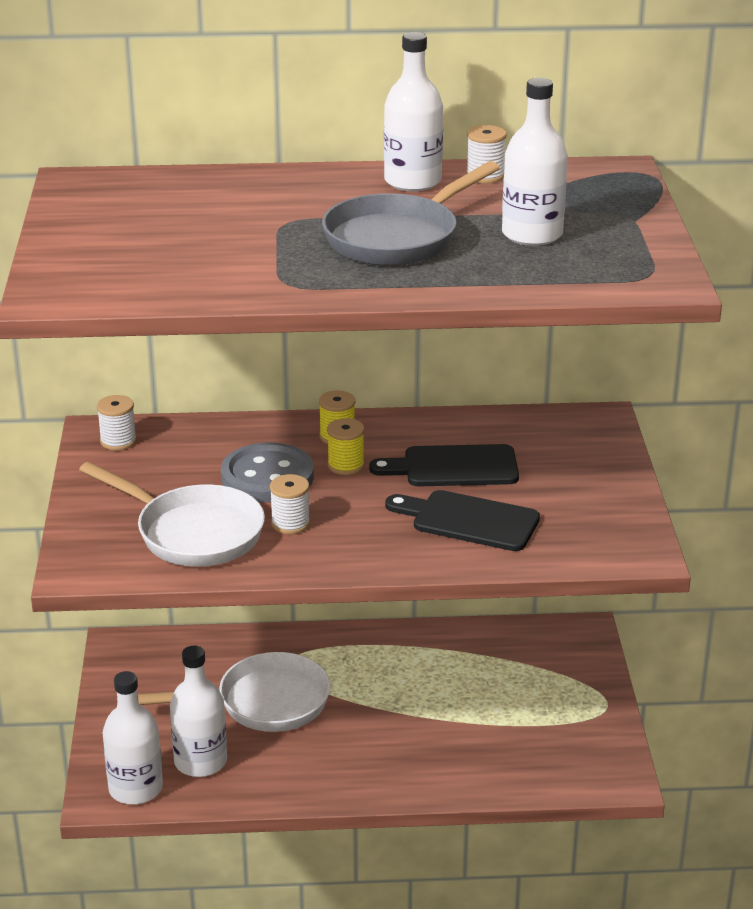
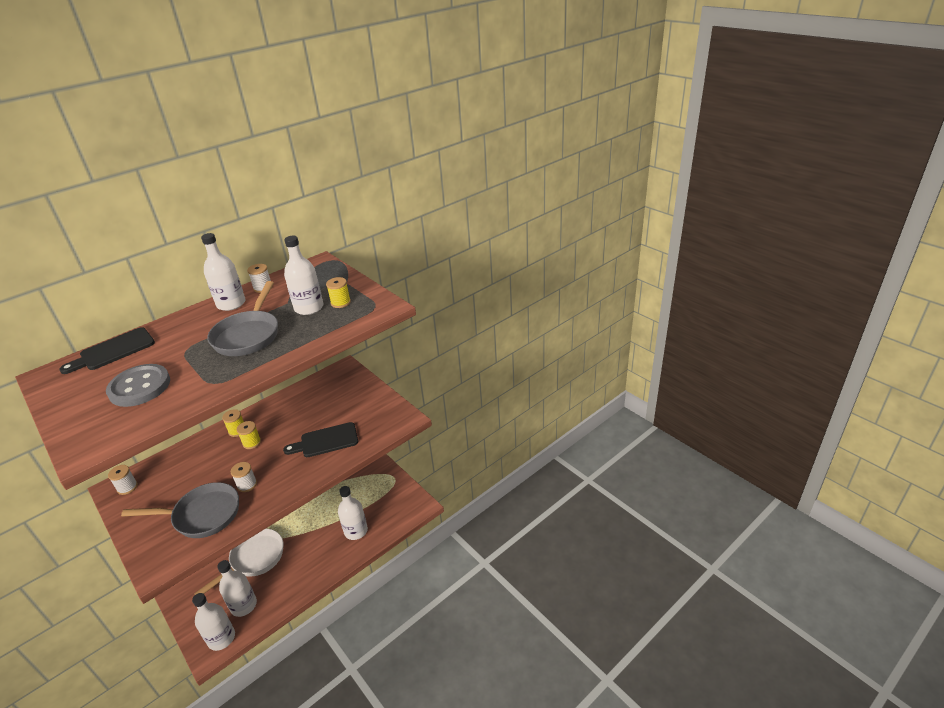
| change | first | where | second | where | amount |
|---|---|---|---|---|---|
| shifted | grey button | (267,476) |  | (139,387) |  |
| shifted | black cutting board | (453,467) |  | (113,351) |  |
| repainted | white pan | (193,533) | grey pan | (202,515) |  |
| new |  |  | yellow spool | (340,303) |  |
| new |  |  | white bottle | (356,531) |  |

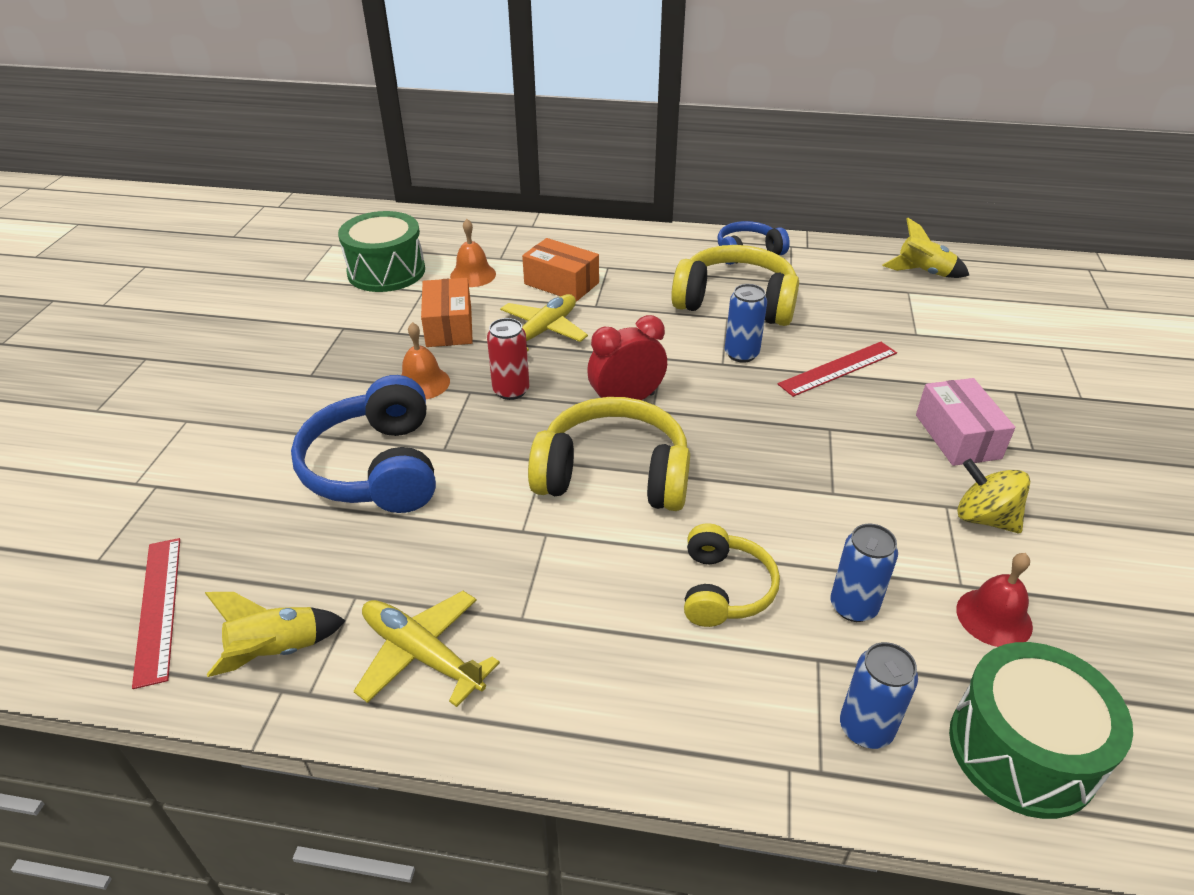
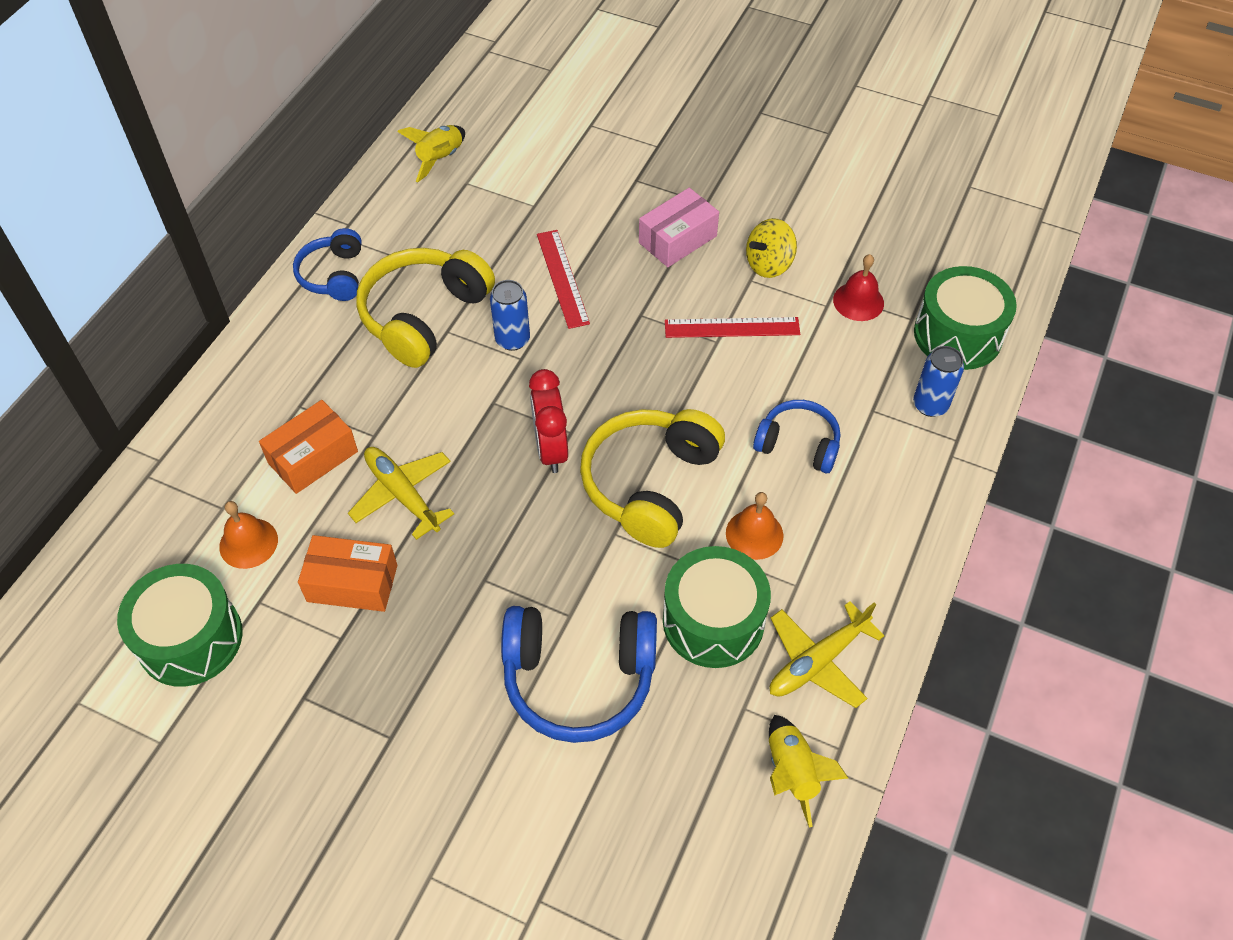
| change | first | where | second | where | amount |
|---|---|---|---|---|---|
| gone | red can | (511,390) |  |  |  |
| shifted | orange bell | (422,383) |  | (754,534) |  |
| rotated | pink box | (957,436) |  | (677,239) | 45 degrees counterclockwise |
| repainted | yellow headphones | (724,589) | blue headphones | (798,444) |  |
| gone | blue can | (853,606) |  |  |  |
| shifted | red ruler | (158,608) |  | (732,327) |  |
| new |  |  | green drum | (713,621) |  |

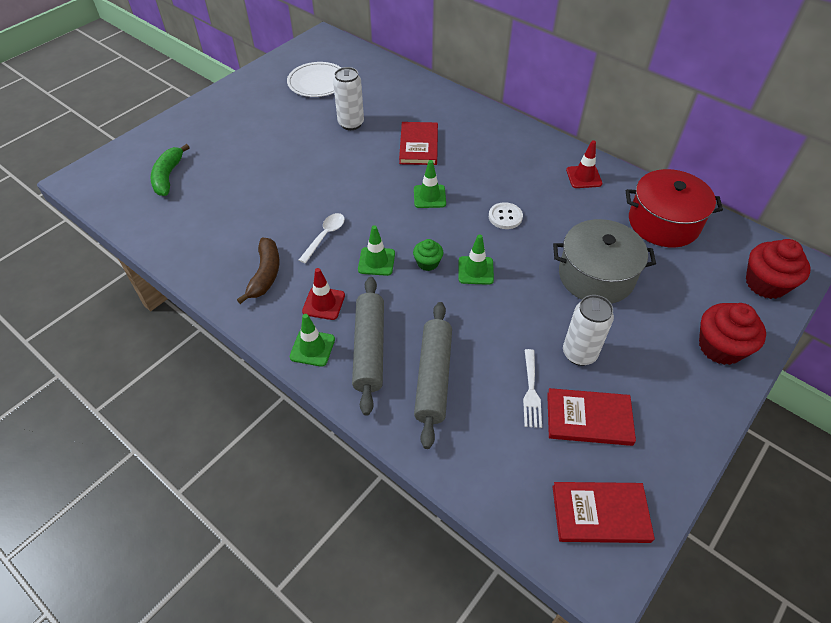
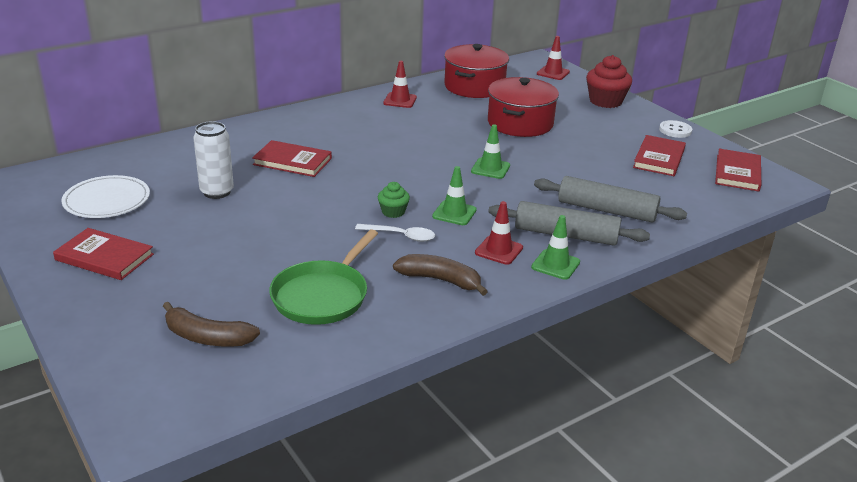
| change | first | where | second | where | amount |
|---|---|---|---|---|---|
| repainted | green banana | (168,176) | brown banana | (207,337) |  |
| gone | green traffic cone | (429,196) |  |  |  |
| shifted | white button | (505,217) |  | (675,130) |  |
| rotated | white spoon | (325,236) |  | (401,236) | 150 degrees clockwise |
| repainted | grey pot | (596,276) | red pot | (520,123) |  |
| shifted | green cupcake | (428,263) |  | (393,212) |  |
| swapped | red cupcake | (765,283) | red traffic cone | (553,73) |  |
| gone | white can | (579,353) |  |  |  |
| gone | white fork | (531,391) |  |  |  |
| new |  |  | red book | (104,257) |  |
| new |  |  | green pan | (322,296) |  |

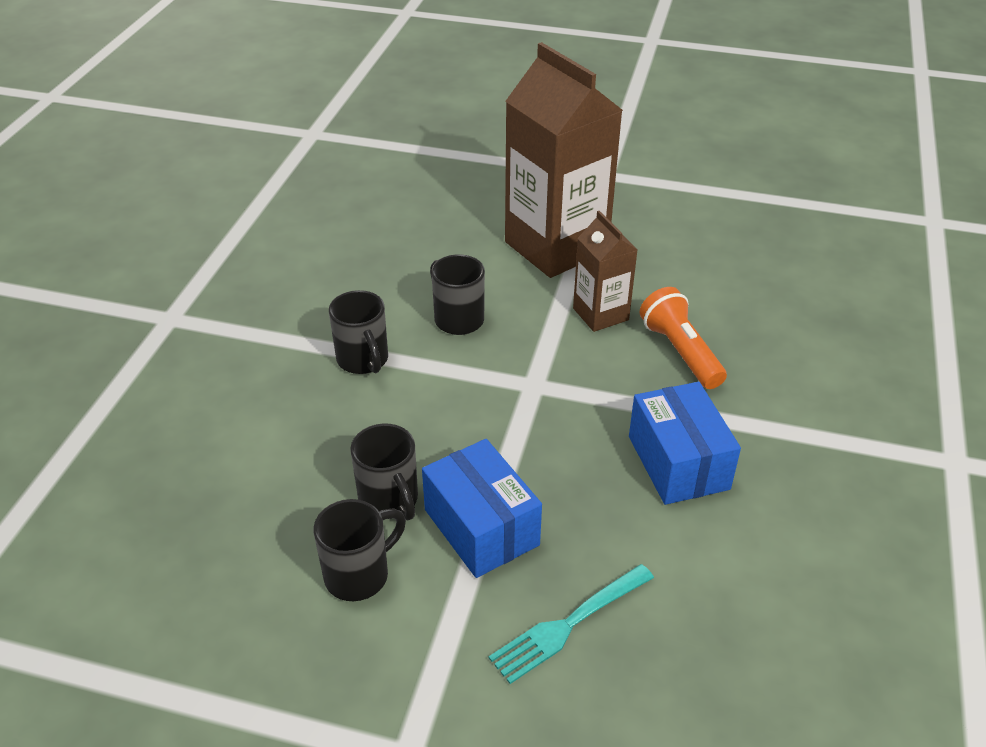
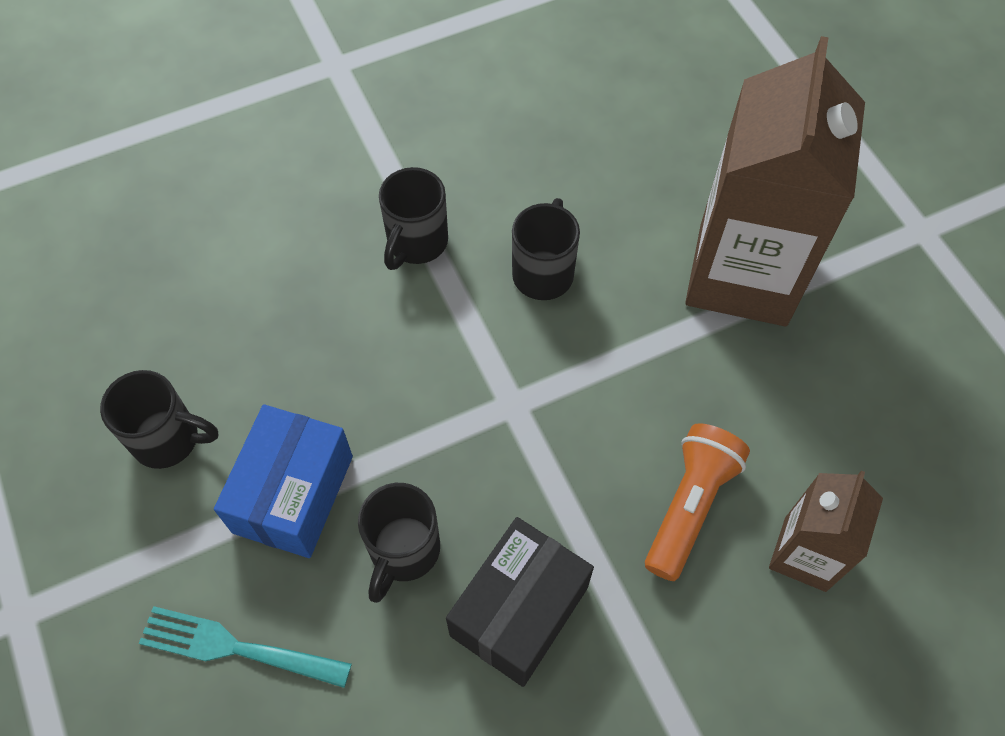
| change | first | where | second | where | amount |
|---|---|---|---|---|---|
| shifted | brown carton | (600,314) |  | (805,554) |  |
| repainted | blue box | (678,462) | black box | (519,611) |  |
| shifted | black mug | (389,500) |  | (403,551) |  |

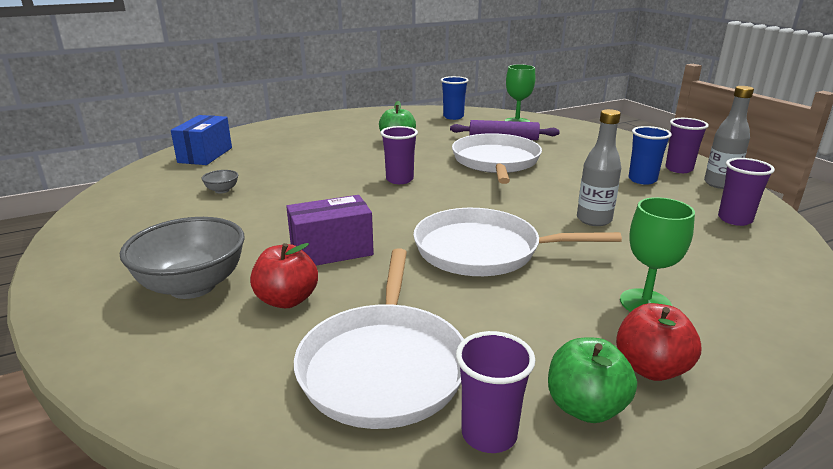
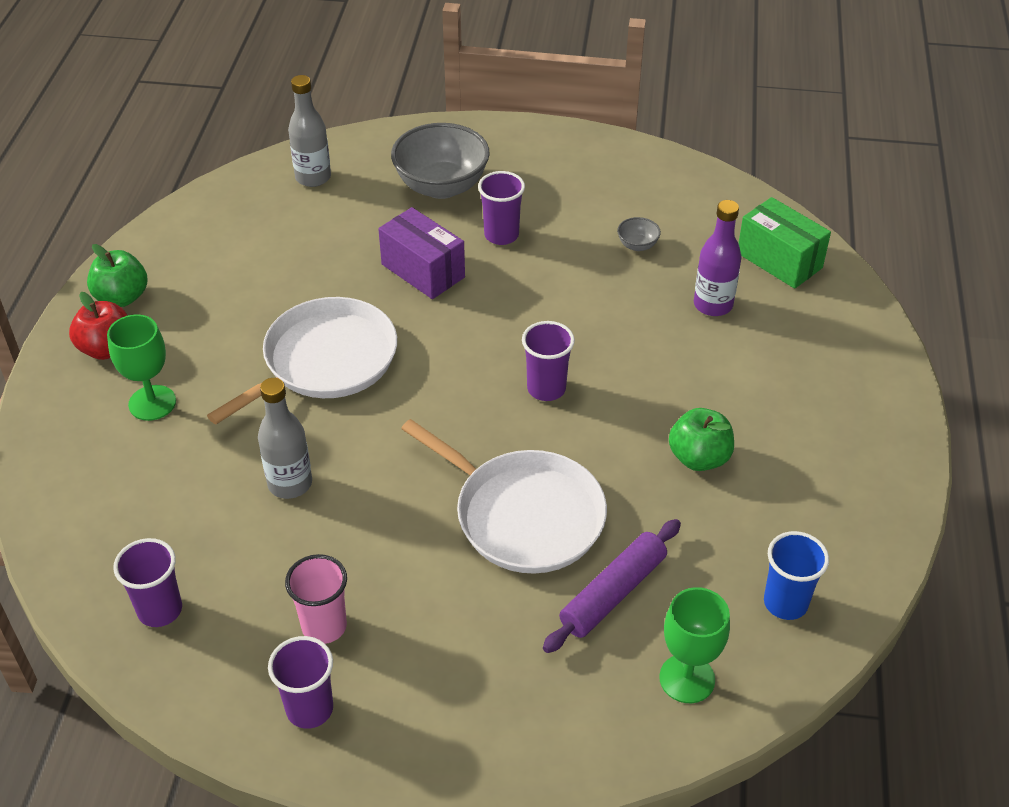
| change | first | where | second | where | amount |
|---|---|---|---|---|---|
| shifted | grey bottle | (720,184) |  | (313,177) |  |
| repainted | blue box | (205,155) | green box | (779,260) |  |
| repainted | blue cup | (642,180) | pink cup | (324,626) |  |
| rotated | purple box | (331,251) |  | (423,271) | 60 degrees counterclockwise |
| gone | red apple | (287,300) |  |  |  |
| gone | white pan | (384,366) |  |  |  |
| shifted | purple cup | (489,434) |  | (501,235) |  |
| new |  |  | purple bottle | (713,305) |  |

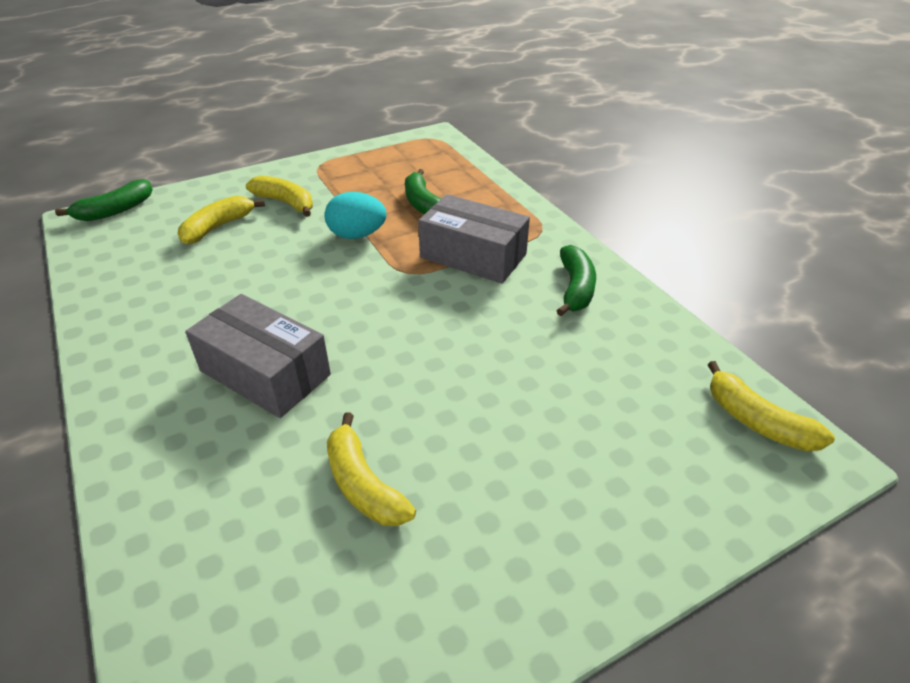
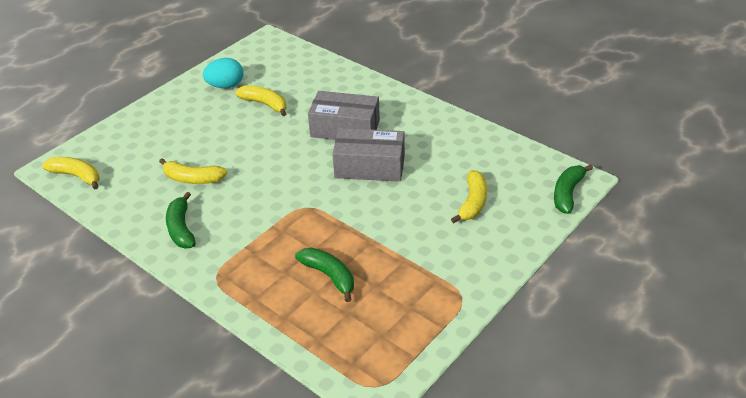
| change | first | where | second | where | amount |
|---|---|---|---|---|---|
| shifted | yellow banana | (285,203) |  | (193,179) |  |
| shifted | turquoise egg | (357,235) |  | (226,86) |  |
| shifted | grey box | (473,256) |  | (370,166) |  |

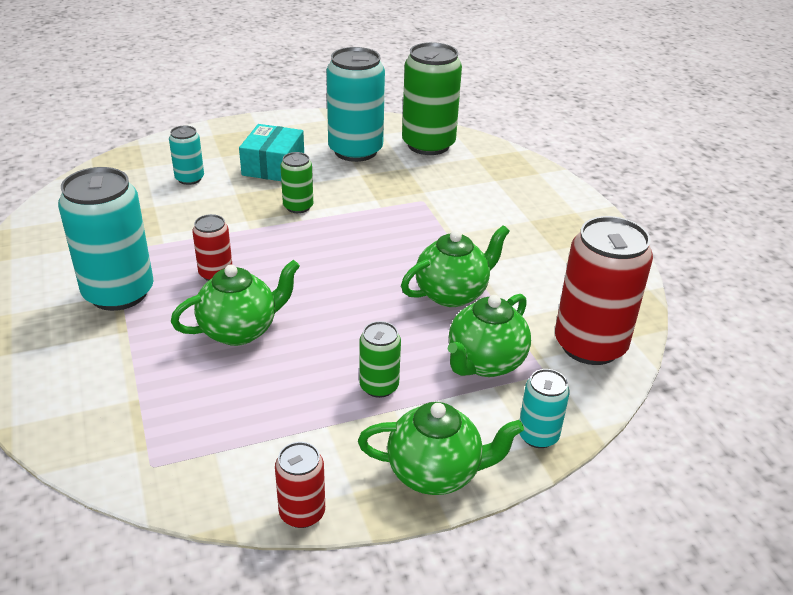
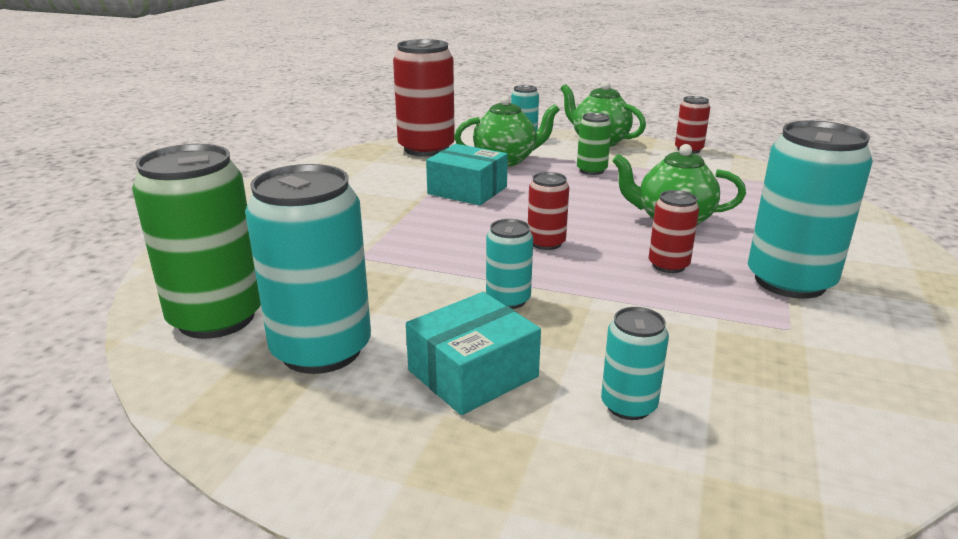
| change | first | where | second | where | amount |
|---|---|---|---|---|---|
| repainted | green can | (298,206) | turquoise can | (508,300) |  |
| swapped | green teapot | (452,294) | turquoise box | (467,190) |  |
| new |  |  | red can | (546,243) |  |

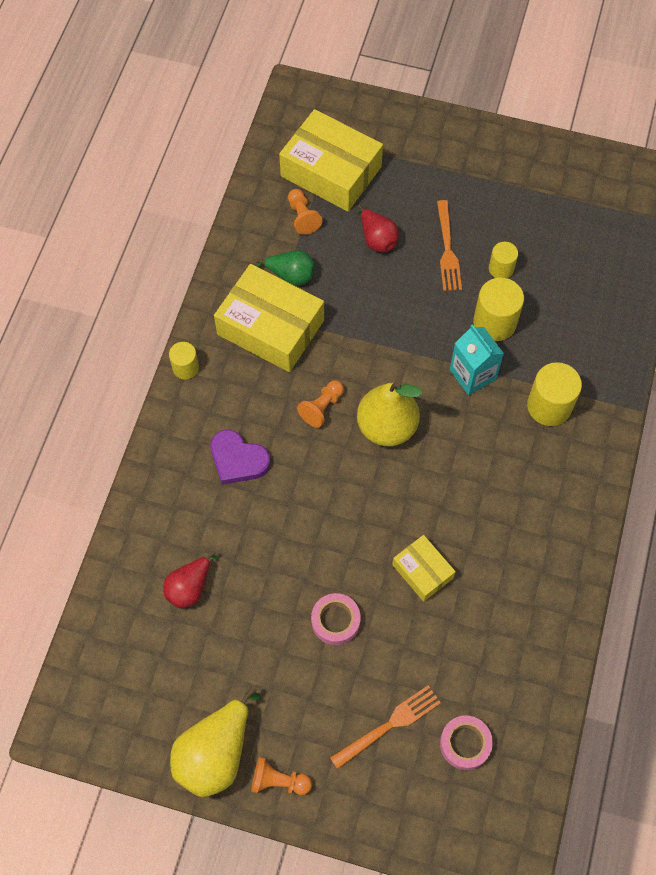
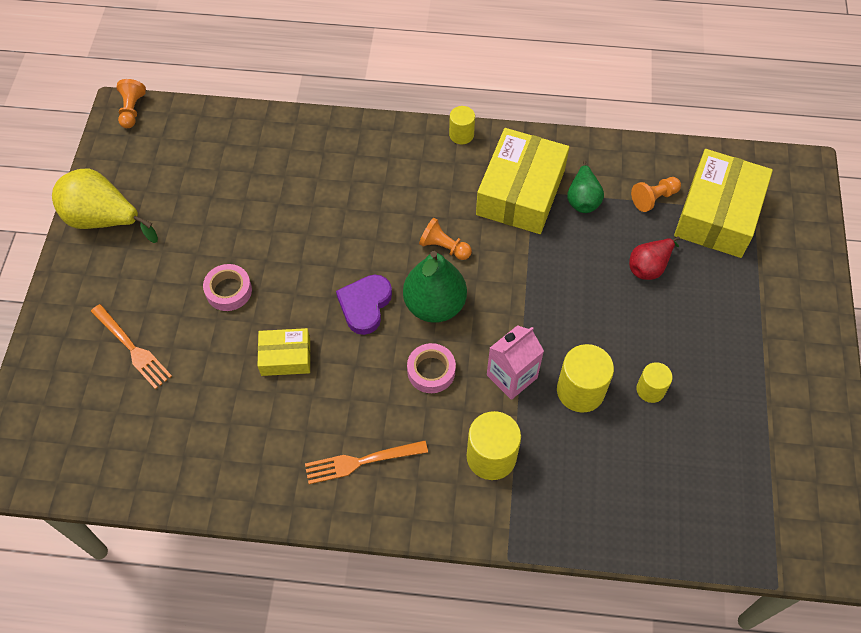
| change | first | where | second | where | amount |
|---|---|---|---|---|---|
| shifted | orange fork | (447,249) |  | (361,461) |  |
| repainted | turquoise carton | (472,374) | pink carton | (512,376) |  |
| repainted | yellow pear | (387,427) | green pear | (434,305) |  |
| shifted | purple heart | (238,460) |  | (365,305) |  |
| rotated | yellow box | (422,571) |  | (285,357) | 45 degrees clockwise |
| gone | red pear | (190,587) |  |  |  |
| shifted | pink tape | (465,744) |  | (431,371) |  |
| shifted | orange pawn | (278,781) |  | (132,110) |  |

